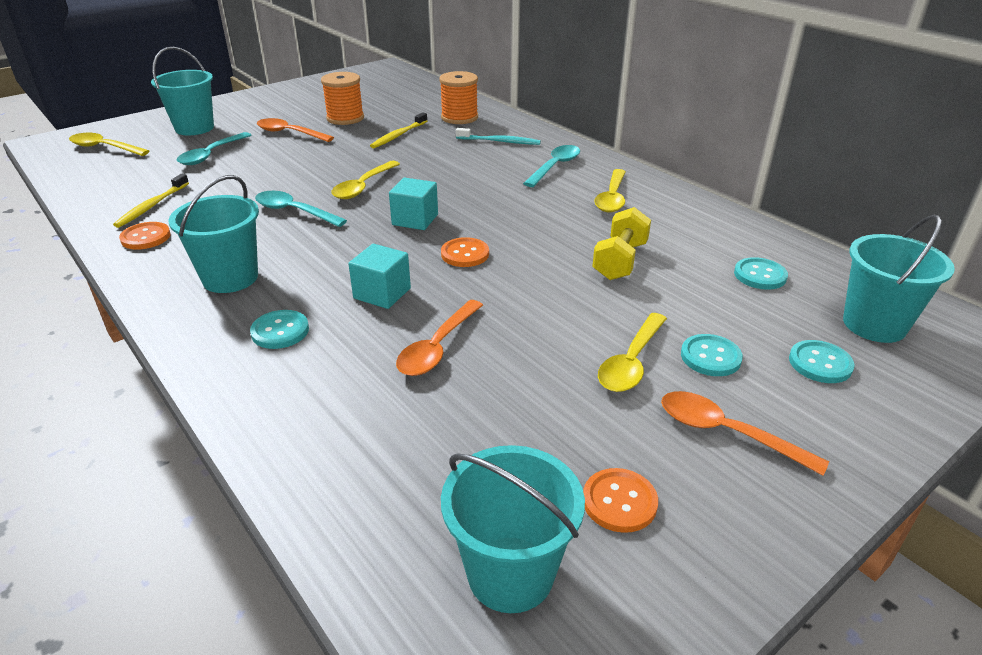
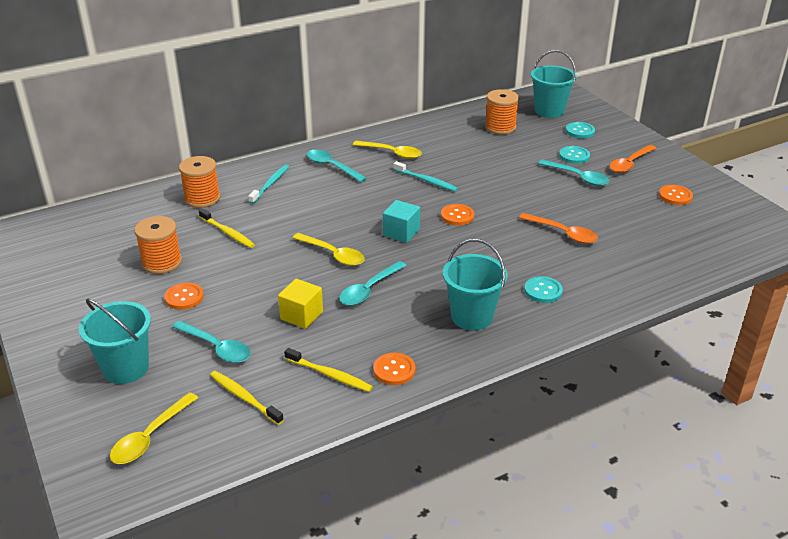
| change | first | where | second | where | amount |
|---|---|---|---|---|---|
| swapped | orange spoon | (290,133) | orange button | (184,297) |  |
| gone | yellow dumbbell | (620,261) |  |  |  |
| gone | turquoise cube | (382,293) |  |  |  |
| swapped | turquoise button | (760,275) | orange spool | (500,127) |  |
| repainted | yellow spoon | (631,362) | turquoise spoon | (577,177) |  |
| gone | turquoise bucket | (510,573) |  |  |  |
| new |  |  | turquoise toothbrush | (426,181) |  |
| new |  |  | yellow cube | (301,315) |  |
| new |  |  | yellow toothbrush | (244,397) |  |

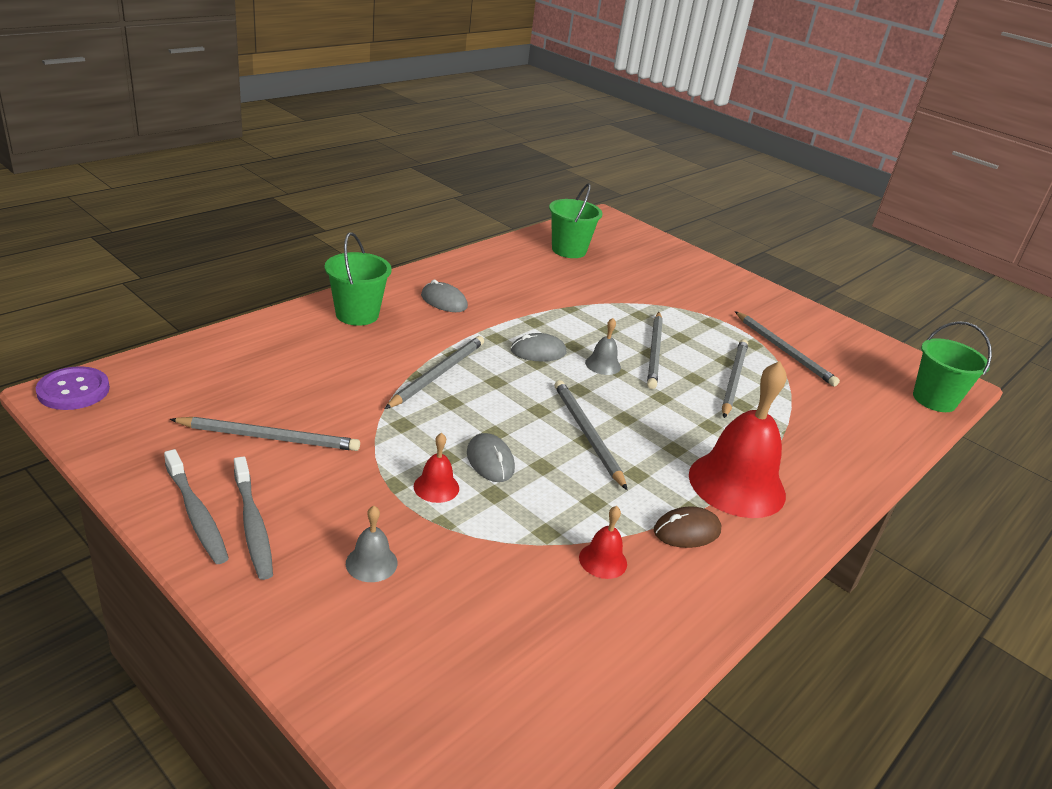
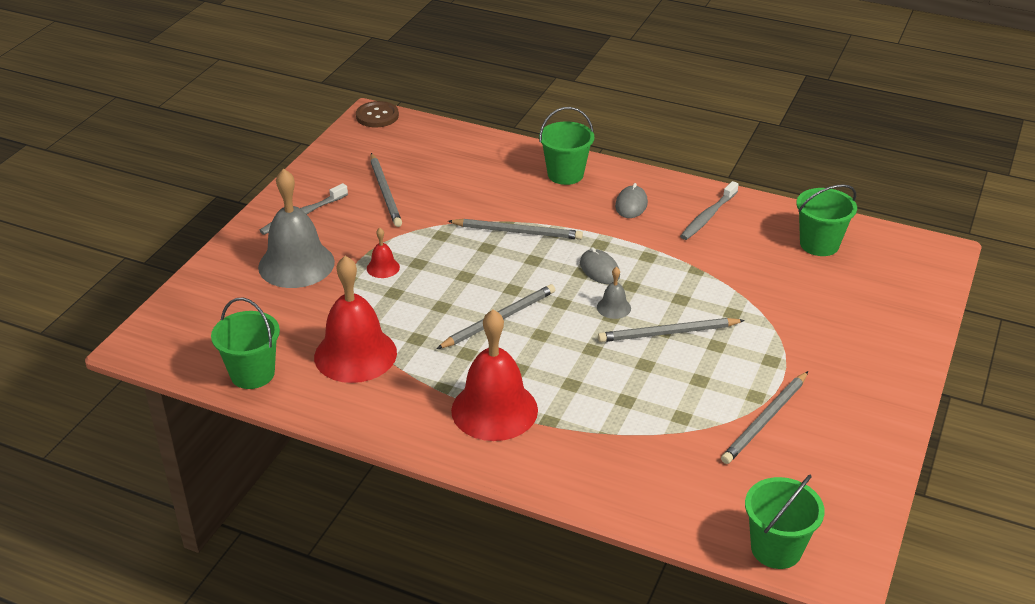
| change | first | where | second | where | amount |
|---|---|---|---|---|---|
| gone | grey pencil | (733,379) |  |  |  |
| repainted | purple button | (73,390) | brown button | (377,116) |  |
| gone | grey mouse | (490,461) |  |  |  |
| shifted | grey toothbrush | (196,513) |  | (708,216) |  |
| scaled | grey bell | (371,563) |  | (296,264) | x2.30 |
| scaled | red bell | (603,560) |  | (355,354) | x2.30 |
| gone | brown mouse | (687,531) |  |  |  |
| new |  |  | green bucket | (252,374) |  |

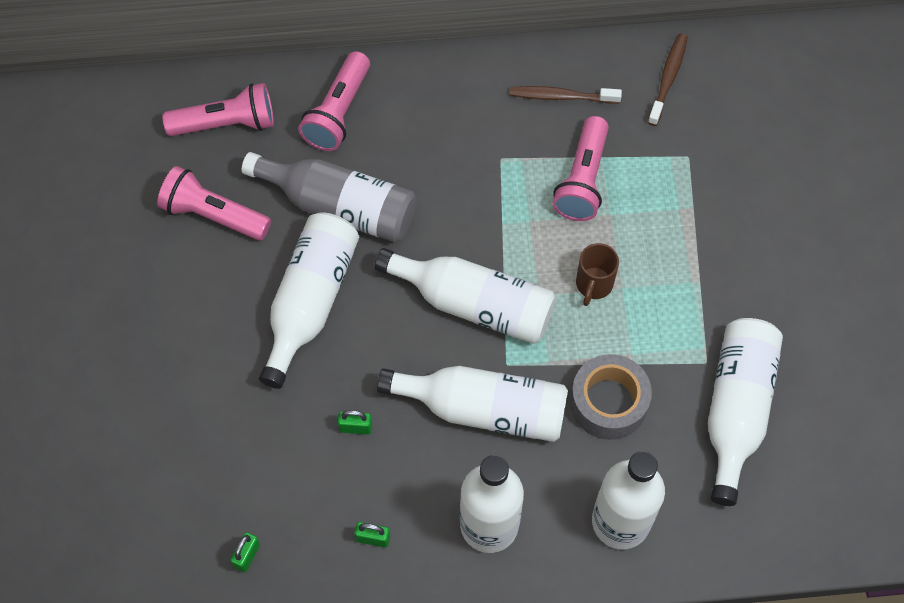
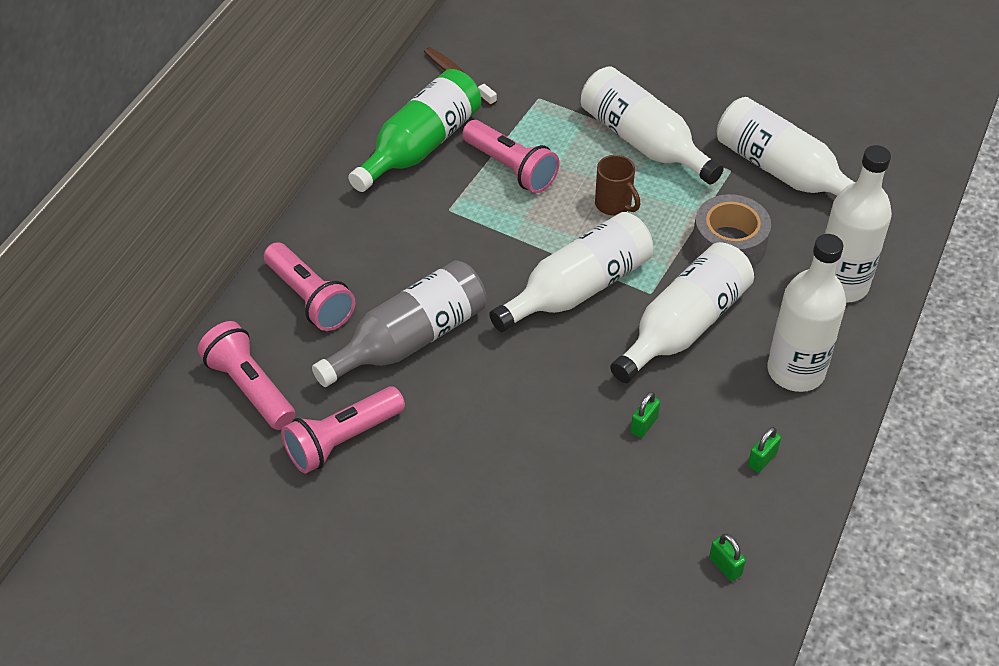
| change | first | where | second | where | amount |
|---|---|---|---|---|---|
| rotated | pink flashlight | (226,124) |  | (250,387) | 60 degrees counterclockwise |
| swapped | brown toothbrush | (561,96) | green bottle | (420,146) |  |
| shifted | white bottle | (310,301) |  | (643,142) |  |

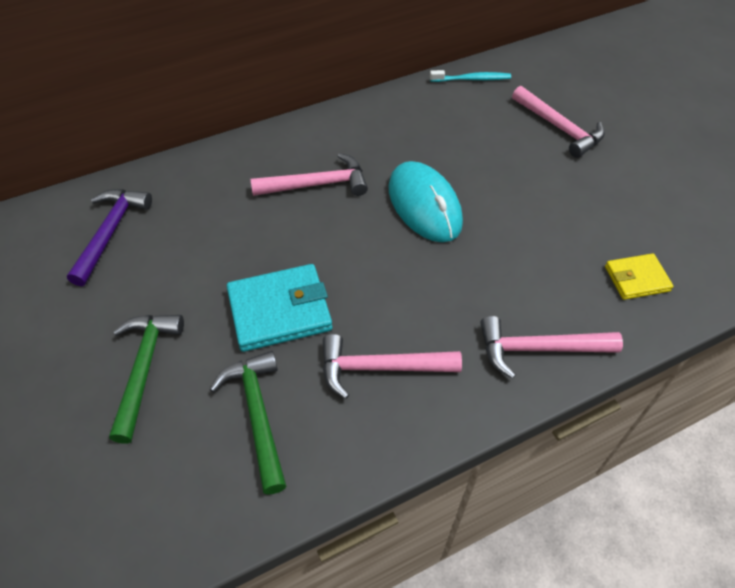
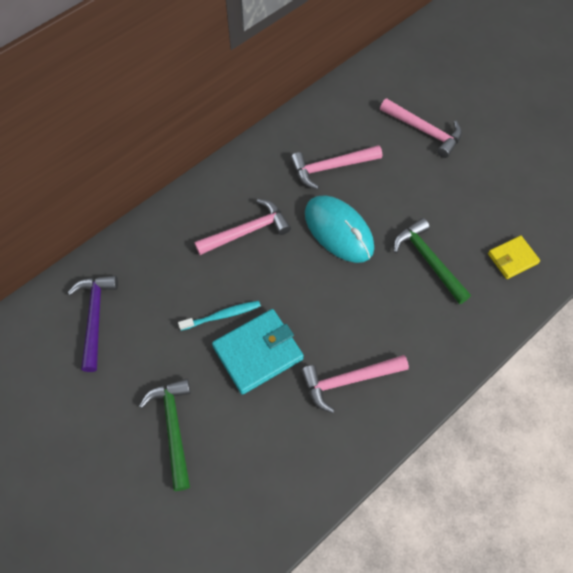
| change | first | where | second | where | amount |
|---|---|---|---|---|---|
| shifted | turquoise toothbrush | (472,79) |  | (222,315) |  |
| shifted | pink hammer | (539,349) |  | (331,167) |  |
| shifted | green hammer | (257,415) |  | (428,260) |  |

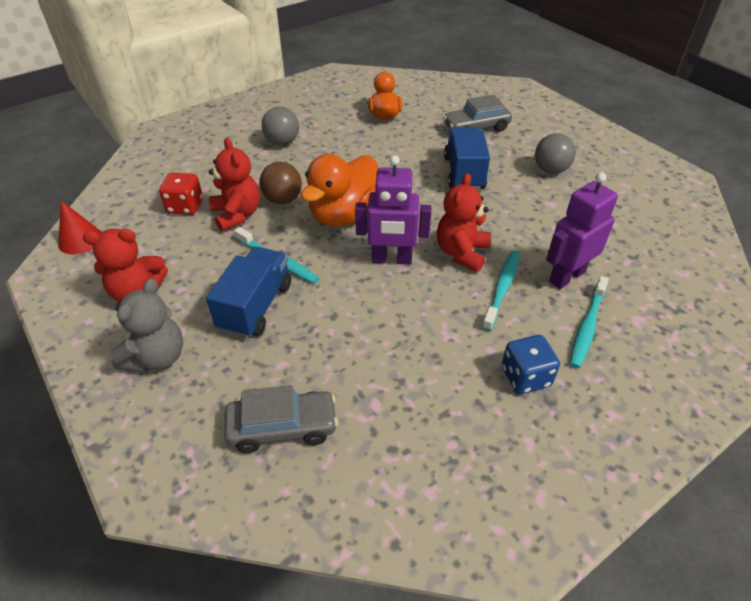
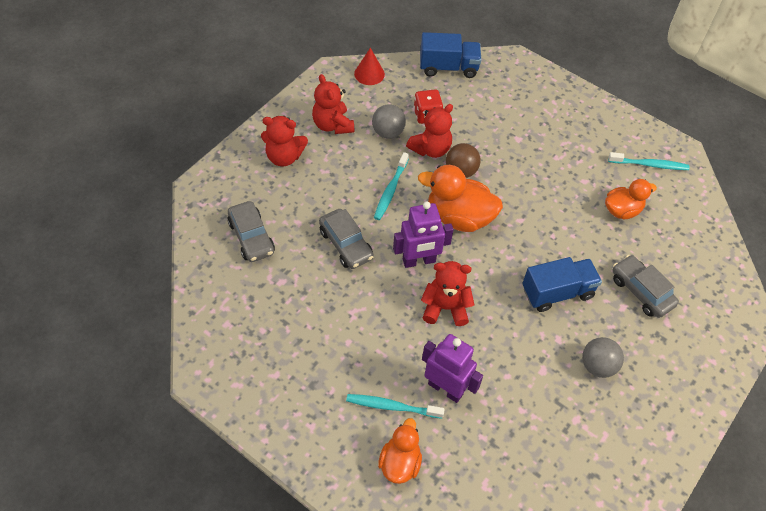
| change | first | where | second | where | amount |
|---|---|---|---|---|---|
| shifted | grey ball | (282,142) |  | (388,132) |  |
| rotated | purple robot | (391,259) |  | (419,261) | 90 degrees counterclockwise |
| shifted | blue truck | (256,307) |  | (448,67) |  |
| shifted | turquoise toothbrush | (502,289) |  | (649,165) |  |
| repainted | grey teddy bear | (157,357) | red teddy bear | (284,157) |  |
| gone | blue dice | (525,377) |  |  |  |
| new |  |  | grey car | (346,244) |  |
| new |  |  | orange duck | (400,463) |  |

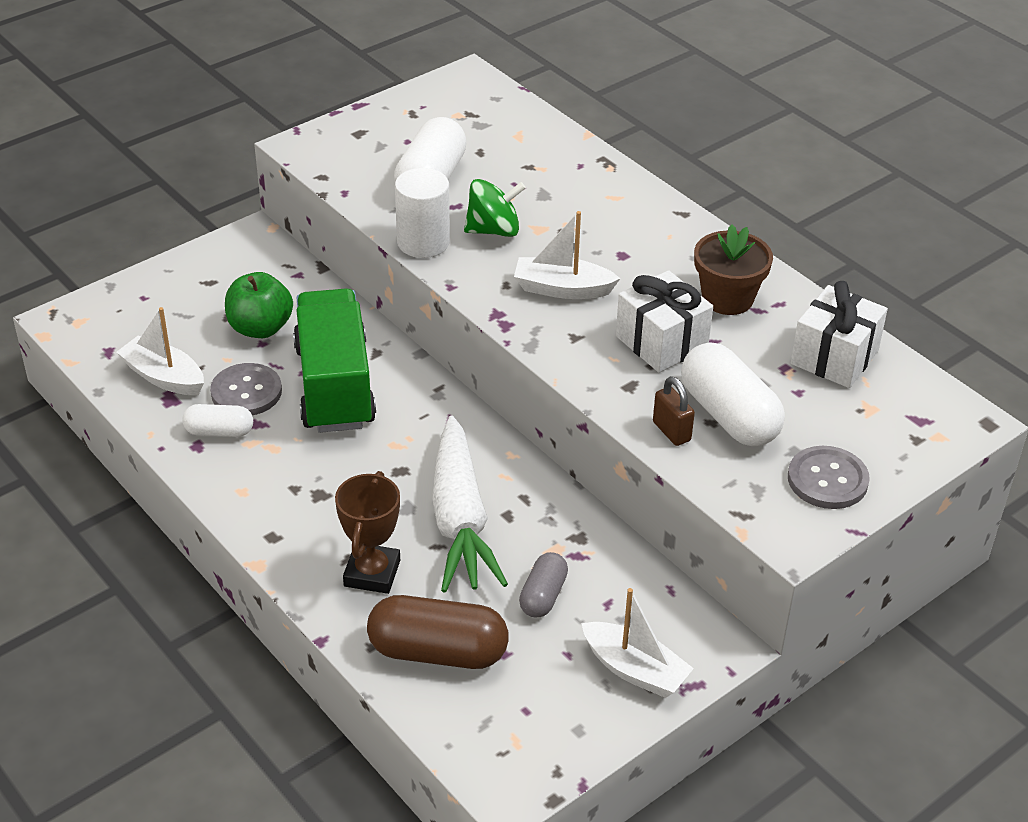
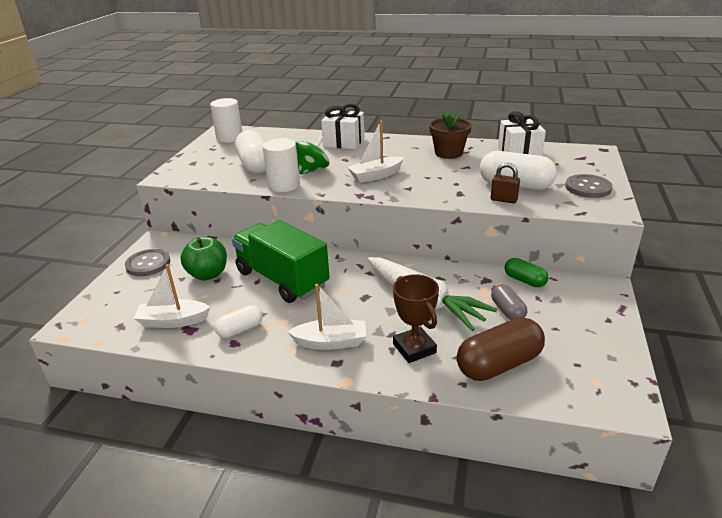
| change | first | where | second | where | amount |
|---|---|---|---|---|---|
| shifted | white gift | (661,342) |  | (344,142) |  |
| shifted | grey button | (246,392) |  | (148,264) |  |
| shifted | white boat | (634,670) |  | (331,342) |  |
| new |  |  | white cylinder | (229,138) |  |
| new |  |  | green capsule | (524,280) |  |

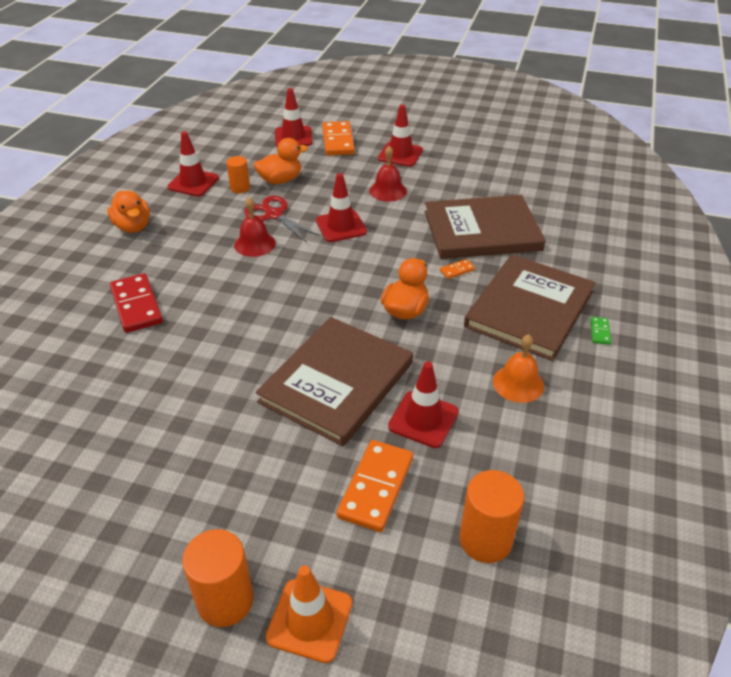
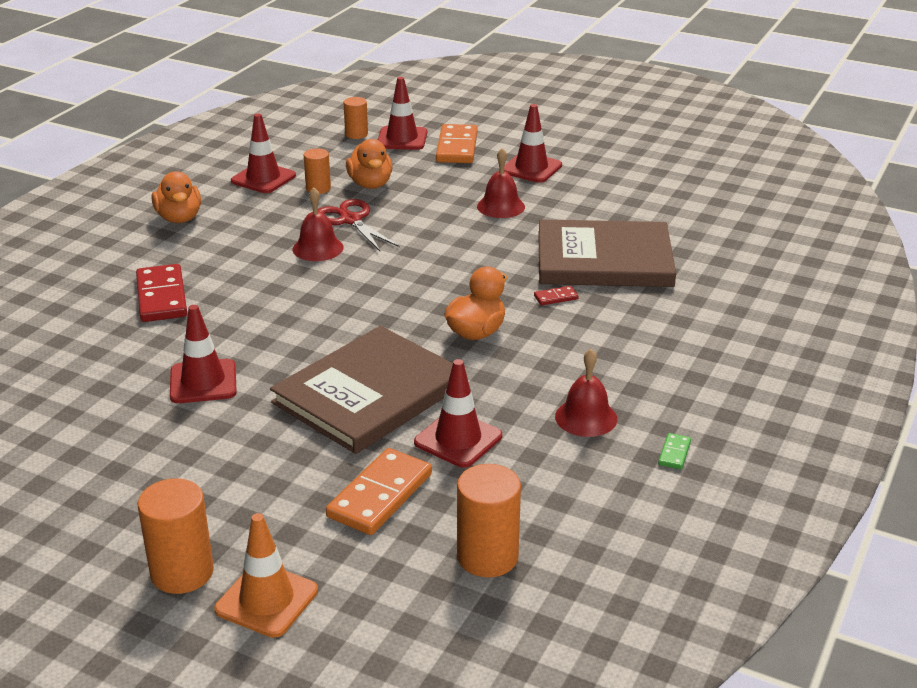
| change | first | where | second | where | amount |
|---|---|---|---|---|---|
| rotated | orange duck | (280,180) |  | (370,184) | 90 degrees clockwise |
| shifted | red traffic cone | (341,226) |  | (203,382) |  |
| gone | brown book | (529,309) |  |  |  |
| repainted | orange domino | (457,270) | red domino | (556,297) |  |
| shifted | green domino | (600,332) |  | (674,453) |  |
| repainted | orange bell | (518,383) | red bell | (586,417) |  |
| new |  |  | orange cylinder | (356,134) |  |

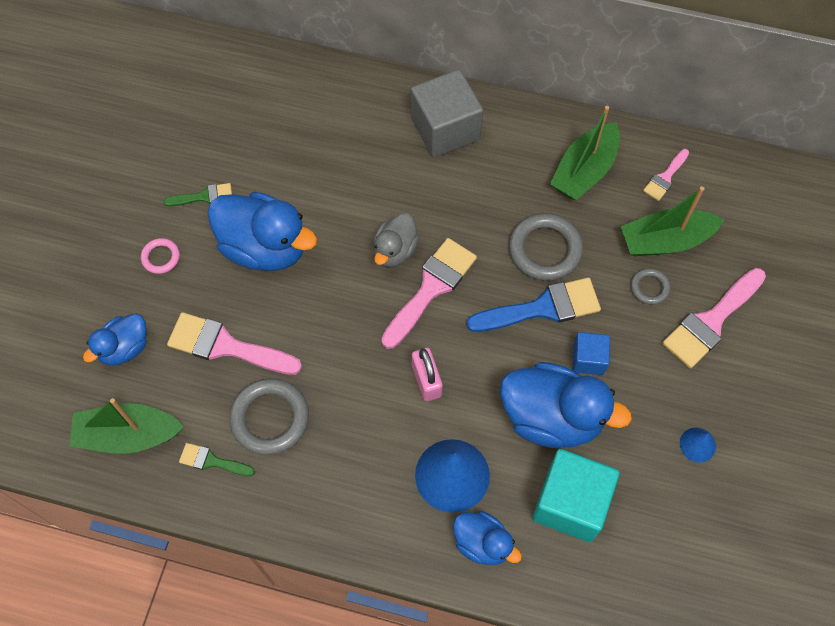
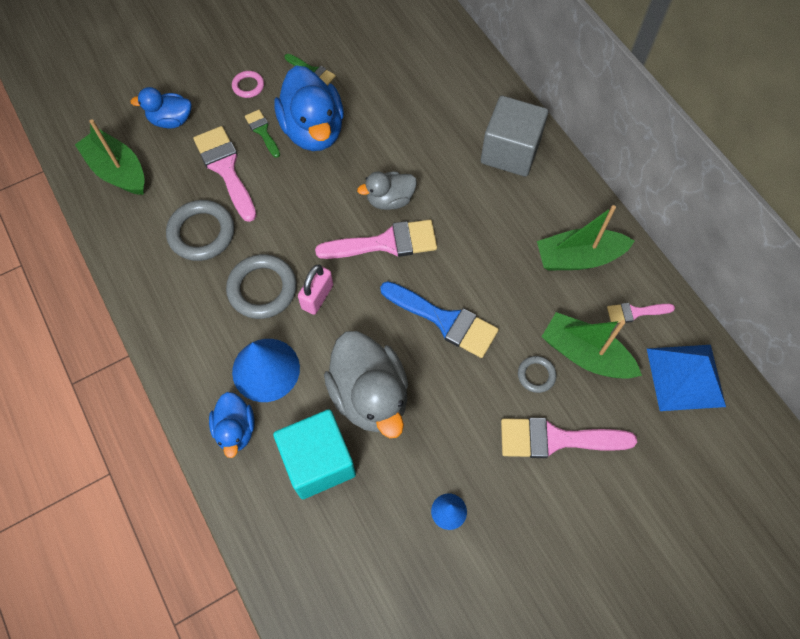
| change | first | where | second | where | amount |
|---|---|---|---|---|---|
| shifted | grey ring | (545,250) |  | (262,289) |  |
| gone | blue cube | (588,359) |  |  |  |
| repainted | blue duck | (552,417) | grey duck | (370,395) |  |
| shifted | green brush | (212,461) |  | (262,131) |  |
| new |  |  | blue pyramid | (685,377) |  |

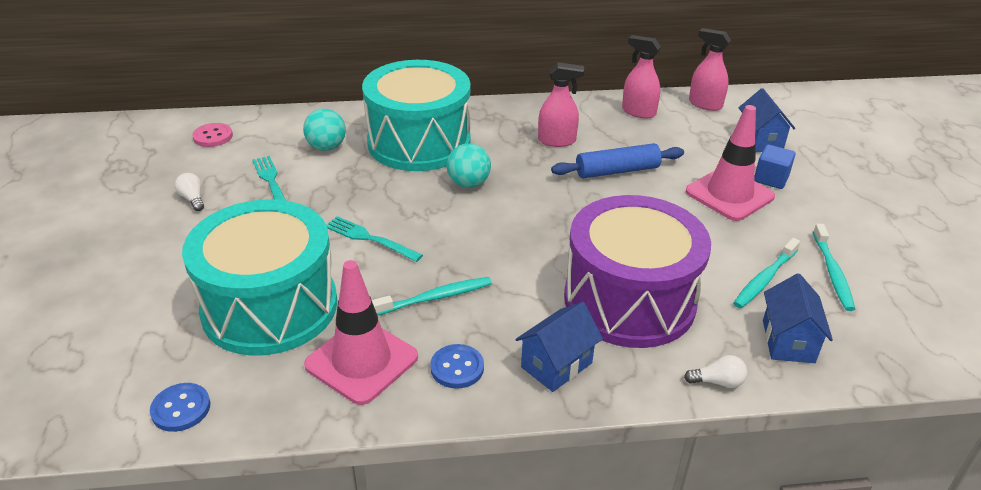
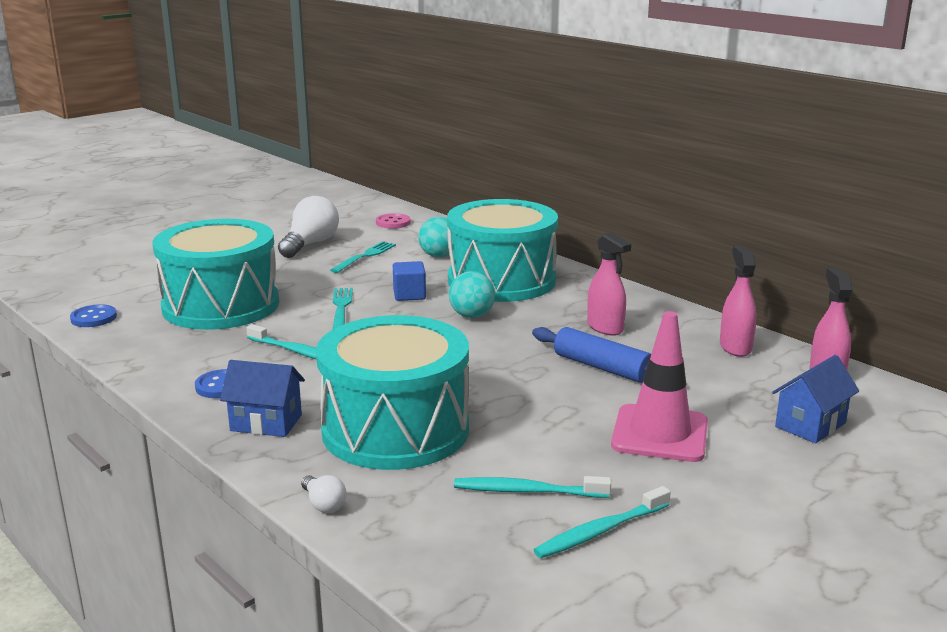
| change | first | where | second | where | amount |
|---|---|---|---|---|---|
| shifted | blue cube | (771,179) |  | (409,295) |  |
| scaled | white light bulb | (192,199) |  | (310,244) | x2.12 |
| repainted | purple drum | (629,300) | turquoise drum | (395,430) |  |
| gone | pink traffic cone | (361,361) |  |  |  |
| gone | blue house | (788,341) |  |  |  |

